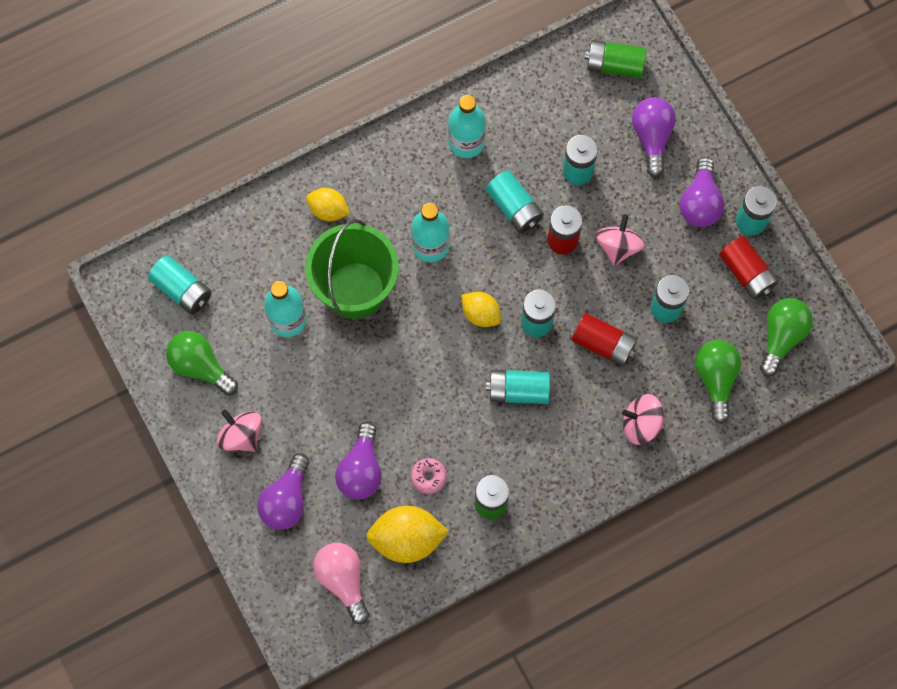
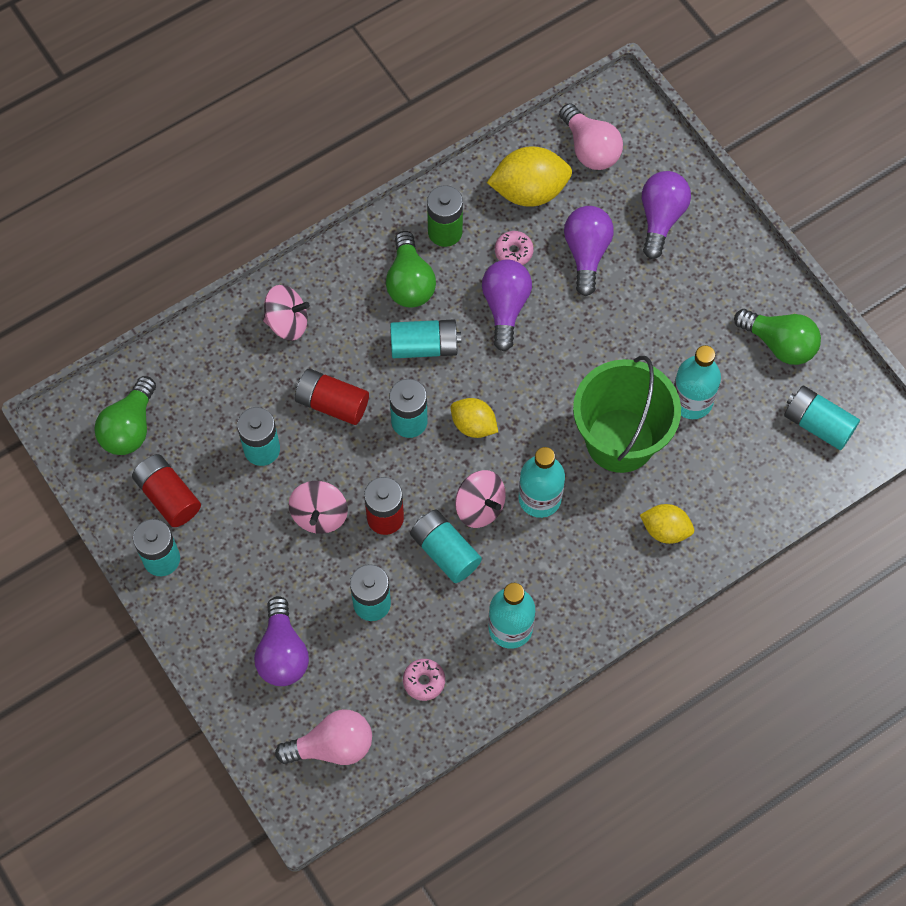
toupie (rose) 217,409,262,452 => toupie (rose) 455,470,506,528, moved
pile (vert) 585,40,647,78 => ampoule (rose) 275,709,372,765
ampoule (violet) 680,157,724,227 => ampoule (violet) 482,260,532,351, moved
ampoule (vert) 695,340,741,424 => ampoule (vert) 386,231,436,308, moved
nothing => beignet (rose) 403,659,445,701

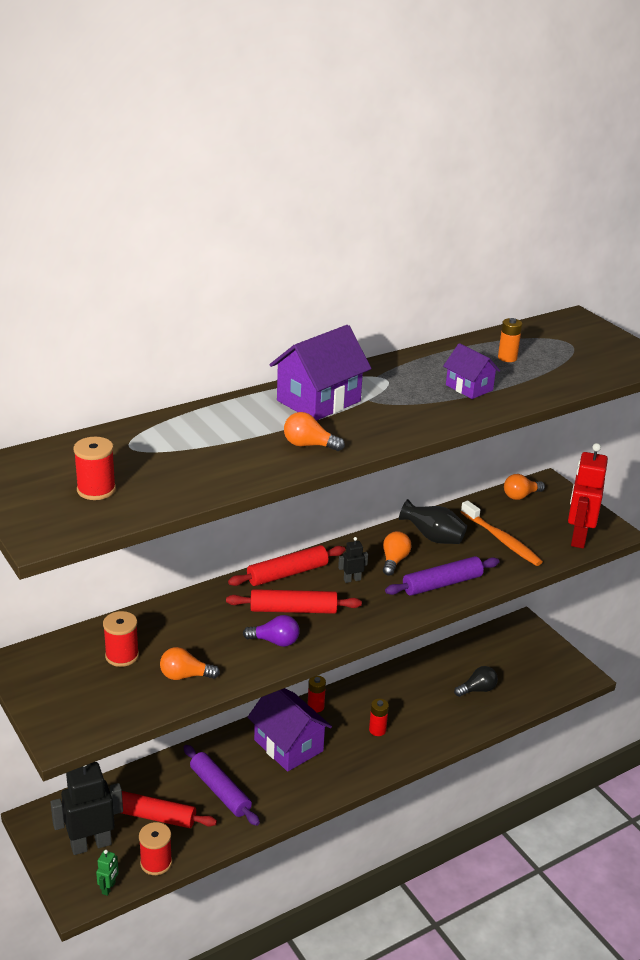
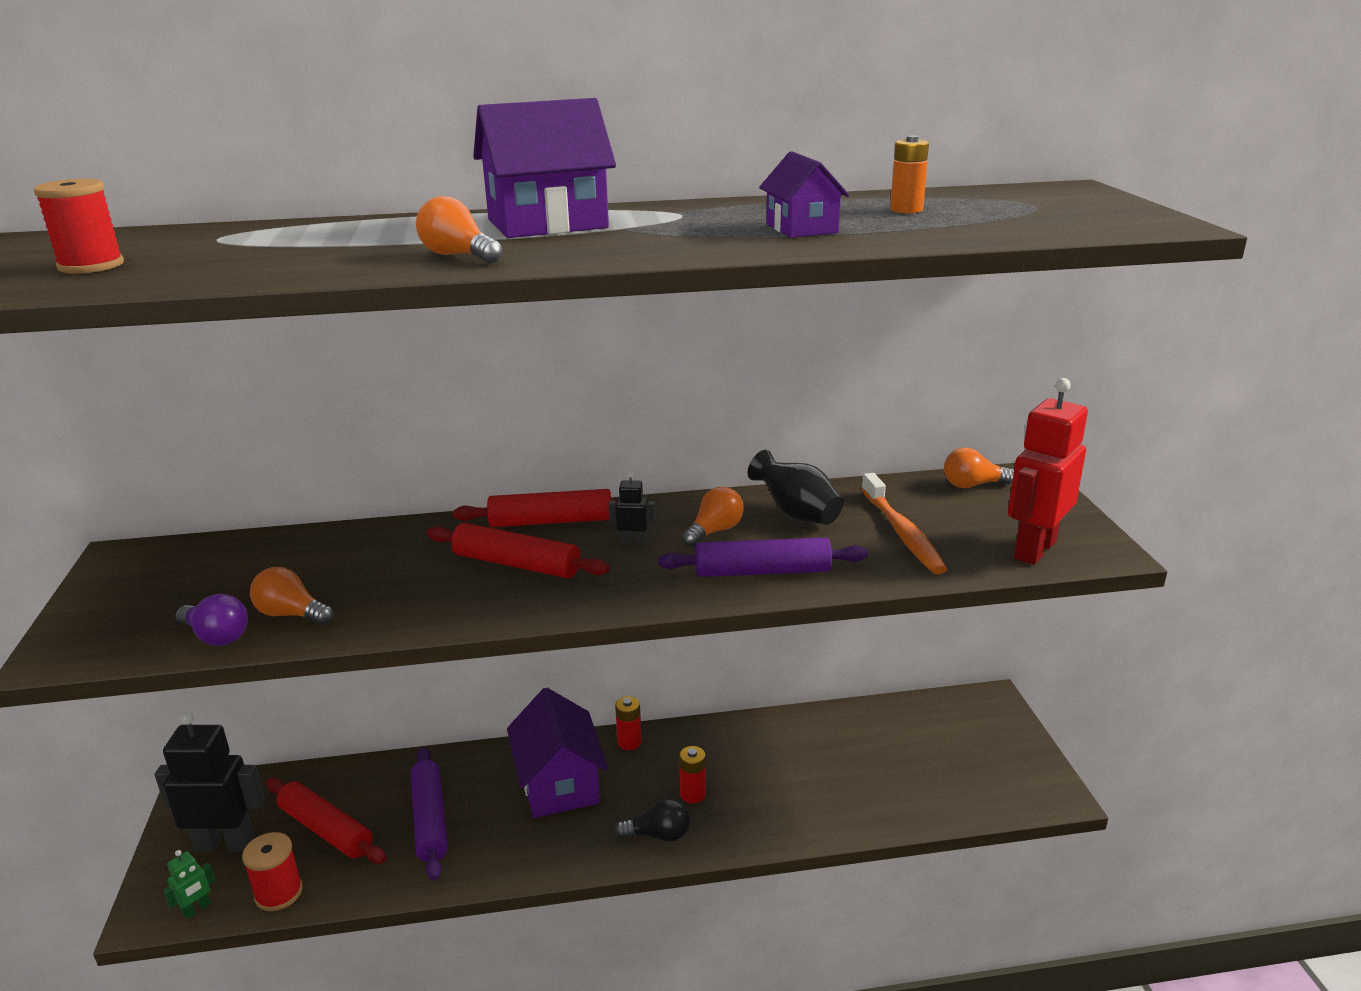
bobine (rouge) 103,611,139,667 => nothing
ampoule (violet) 243,615,300,647 => ampoule (violet) 175,594,248,646, moved
ampoule (noir) 454,666,498,697 => ampoule (noir) 615,798,691,842, moved

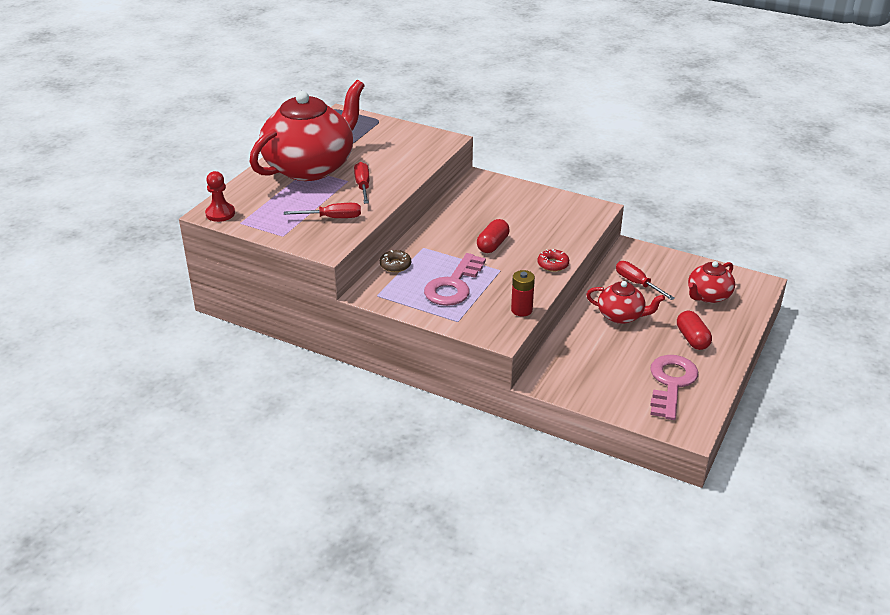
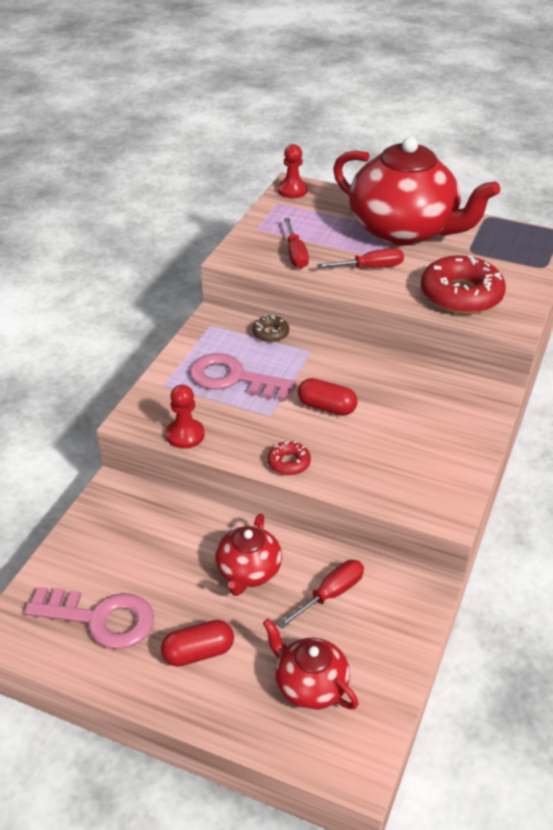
pile (rouge) 511,270,535,316 => pion (rouge) 166,384,205,449
nothing => beignet (rouge) 421,255,506,314

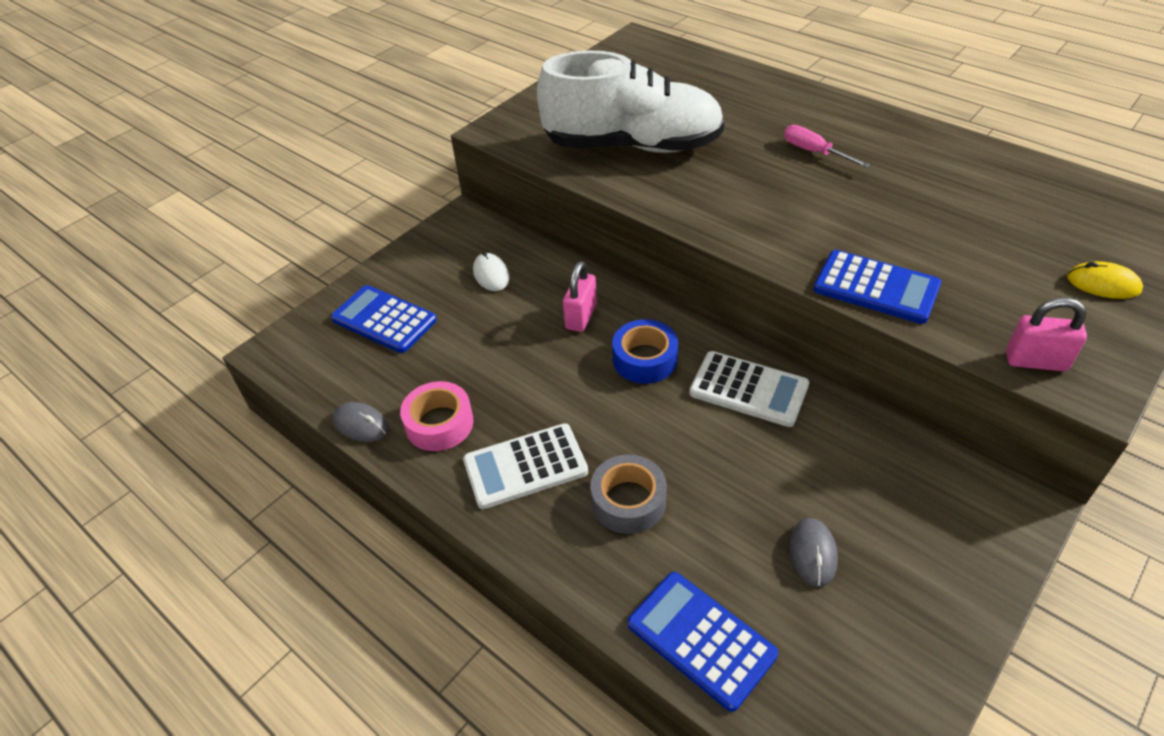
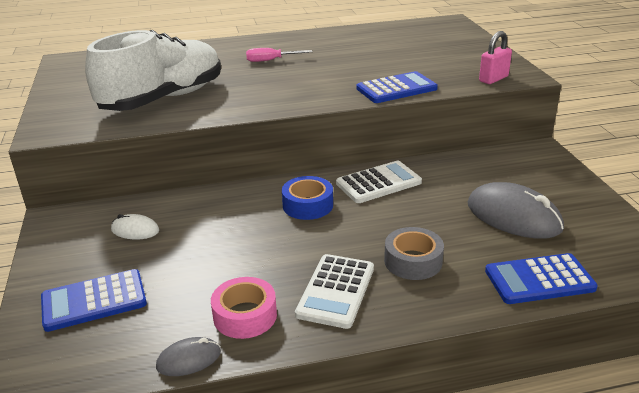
cadenas (rose) 563,261,597,332 => nothing
souris (gris) 789,518,838,587 => souris (gris) 468,182,564,239, x1.98
souris (jaune) 1067,261,1143,299 => nothing

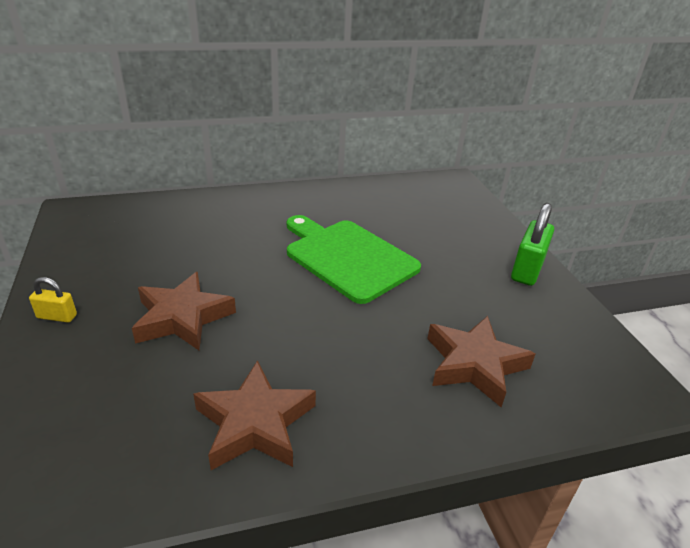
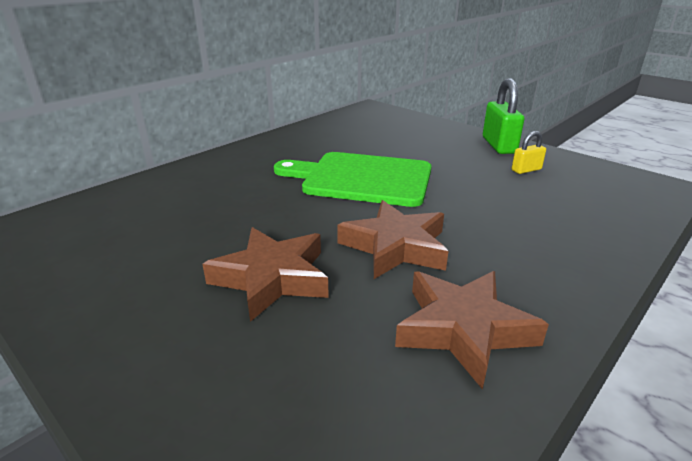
cadenas (jaune) 29,277,77,323 => cadenas (jaune) 512,131,546,174, moved
étoile (marron) 427,316,535,407 => étoile (marron) 337,200,448,279, moved

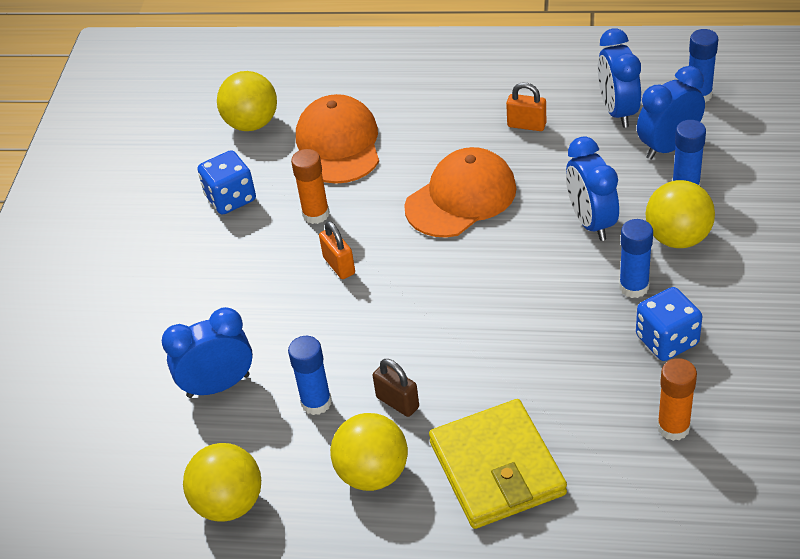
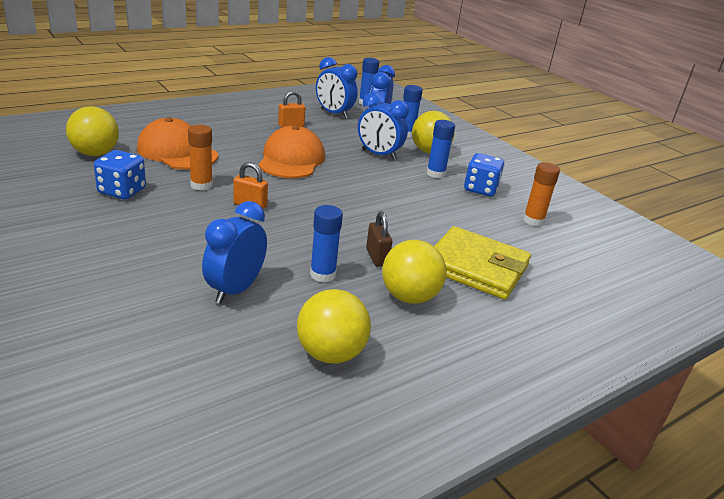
cadenas (marron) 372,359,419,417 => cadenas (marron) 366,211,392,267, 75 degrees clockwise

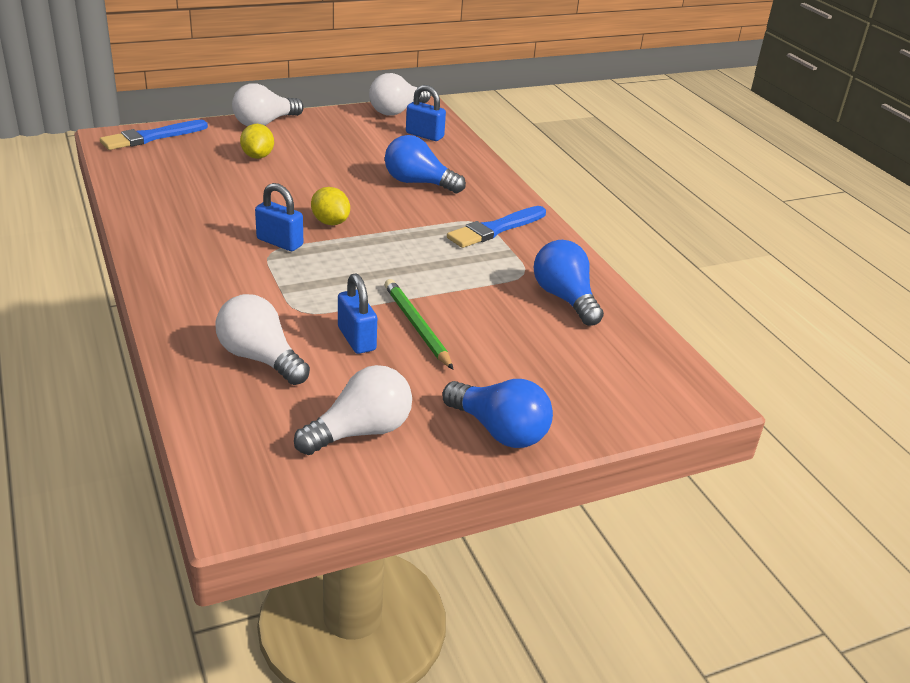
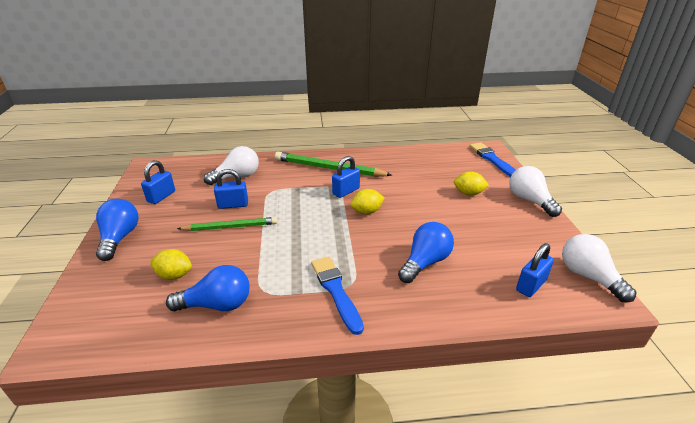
ampoule (blanc) 294,365,412,455 => cadenas (bleu) 141,160,175,204
ampoule (bleu) 443,379,553,448 => ampoule (bleu) 96,199,138,261, 120 degrees clockwise
nothing => citron (jaune) 150,249,192,280
nothing => crayon (vert) 275,152,392,177

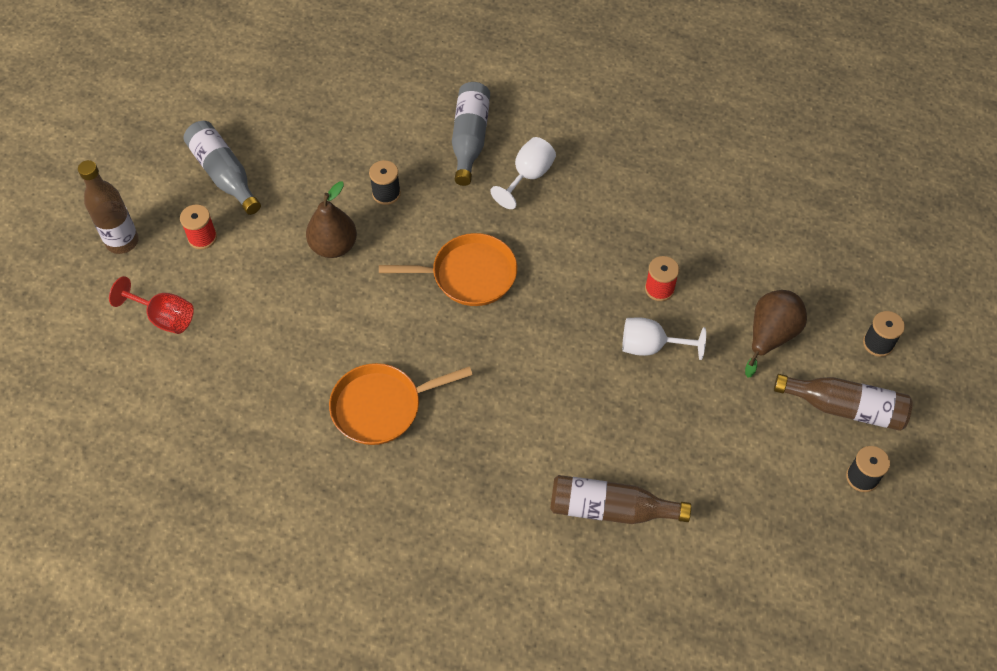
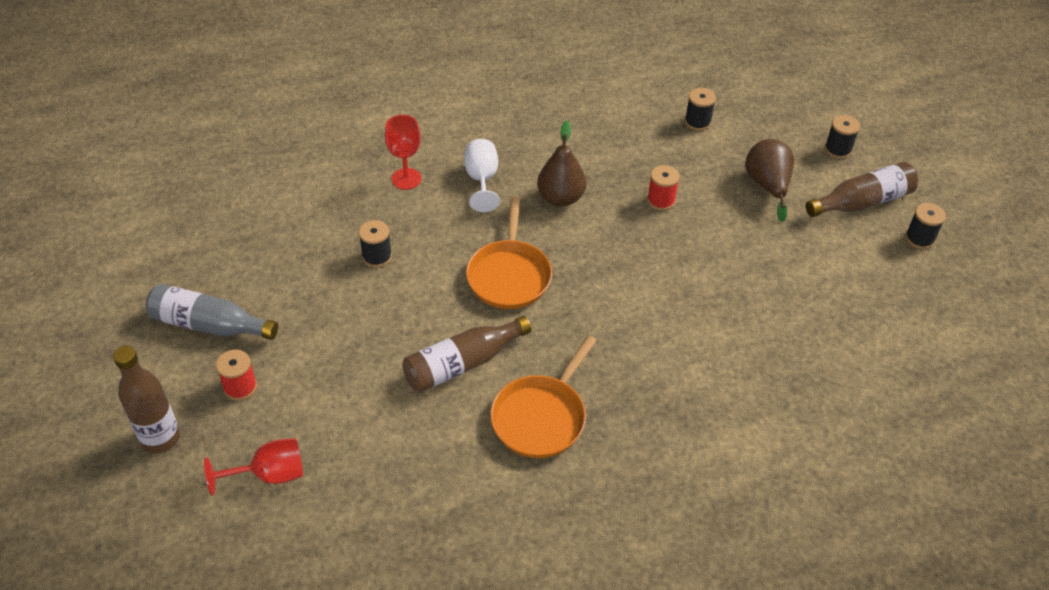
poire (marron) 306,181,357,258 => poire (marron) 537,120,586,207, moved
poêle (orange) 379,233,517,306 => poêle (orange) 466,197,552,309, 135 degrees clockwise
bouteille (gris) 452,82,490,186 => verre à pied (rouge) 385,115,421,190
bouteille (marron) 550,475,691,524 => bouteille (marron) 402,316,531,393, moved
verre à pied (blanc) 622,318,706,360 => nothing
nothing => bobine (noir) 685,88,716,131

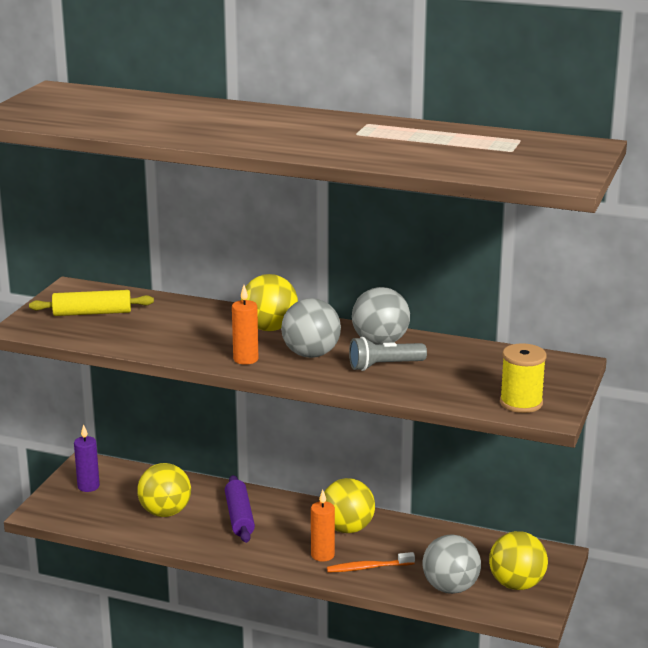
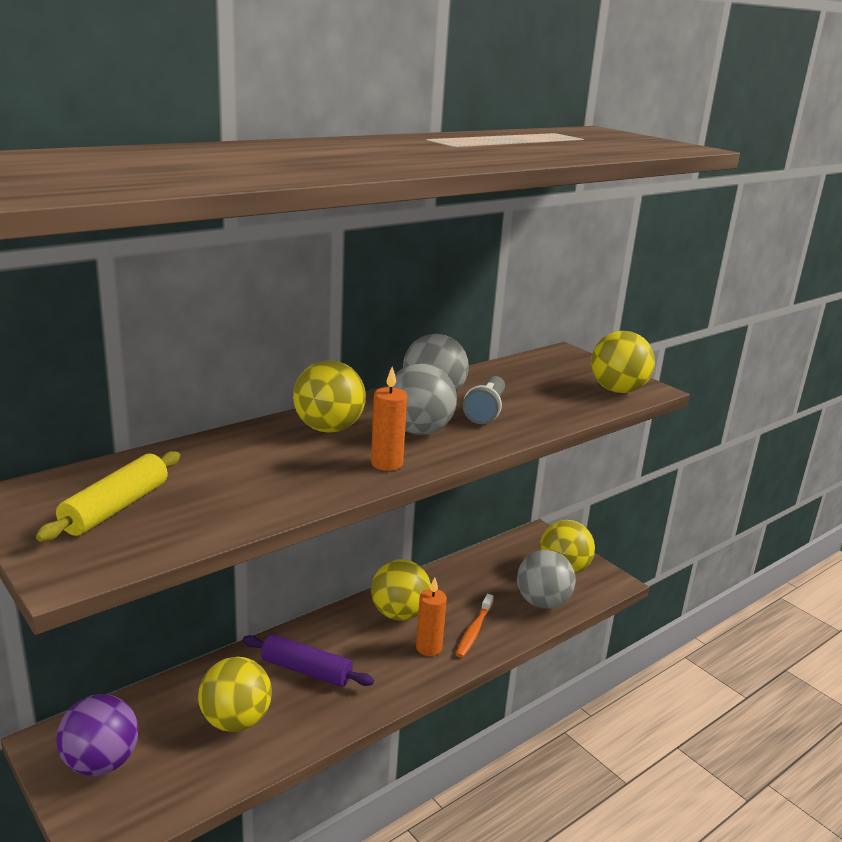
bougie (violet) 74,424,100,492 => balle (violet) 56,694,138,776
bobine (jaune) 500,343,546,413 => balle (jaune) 591,331,655,393

